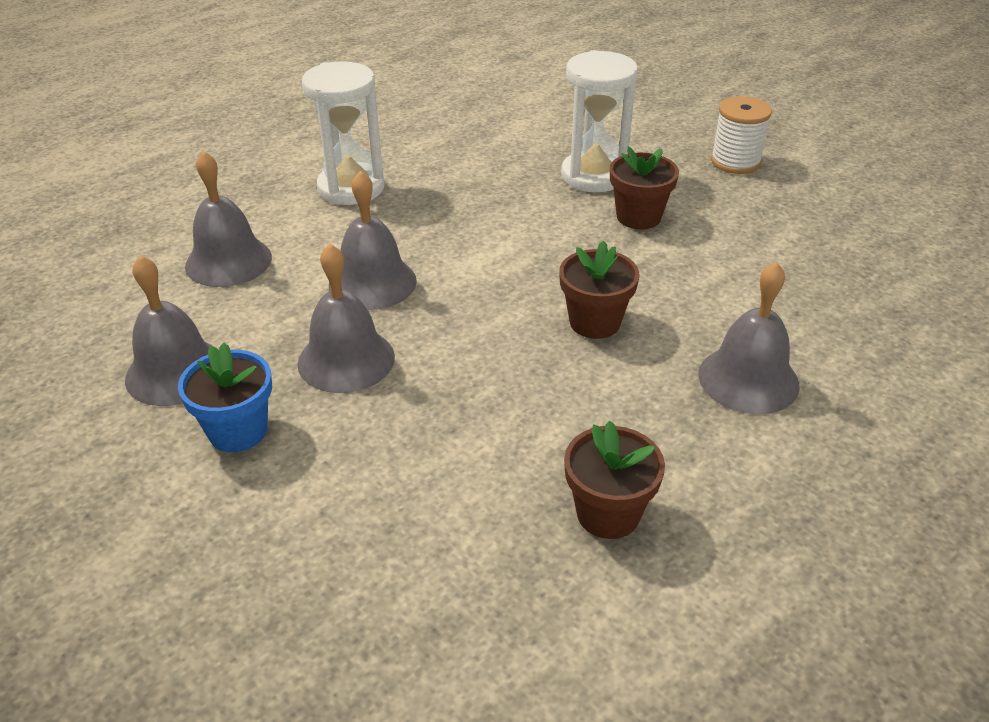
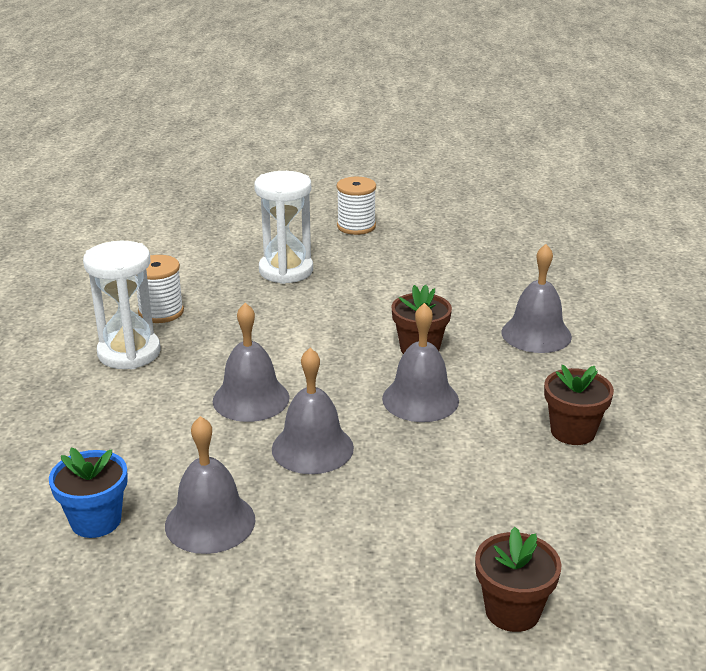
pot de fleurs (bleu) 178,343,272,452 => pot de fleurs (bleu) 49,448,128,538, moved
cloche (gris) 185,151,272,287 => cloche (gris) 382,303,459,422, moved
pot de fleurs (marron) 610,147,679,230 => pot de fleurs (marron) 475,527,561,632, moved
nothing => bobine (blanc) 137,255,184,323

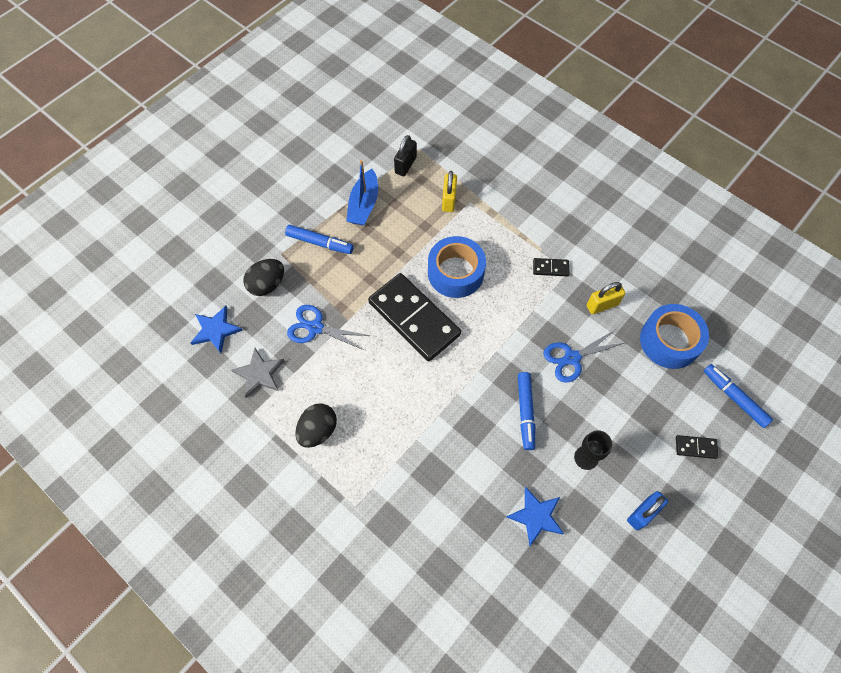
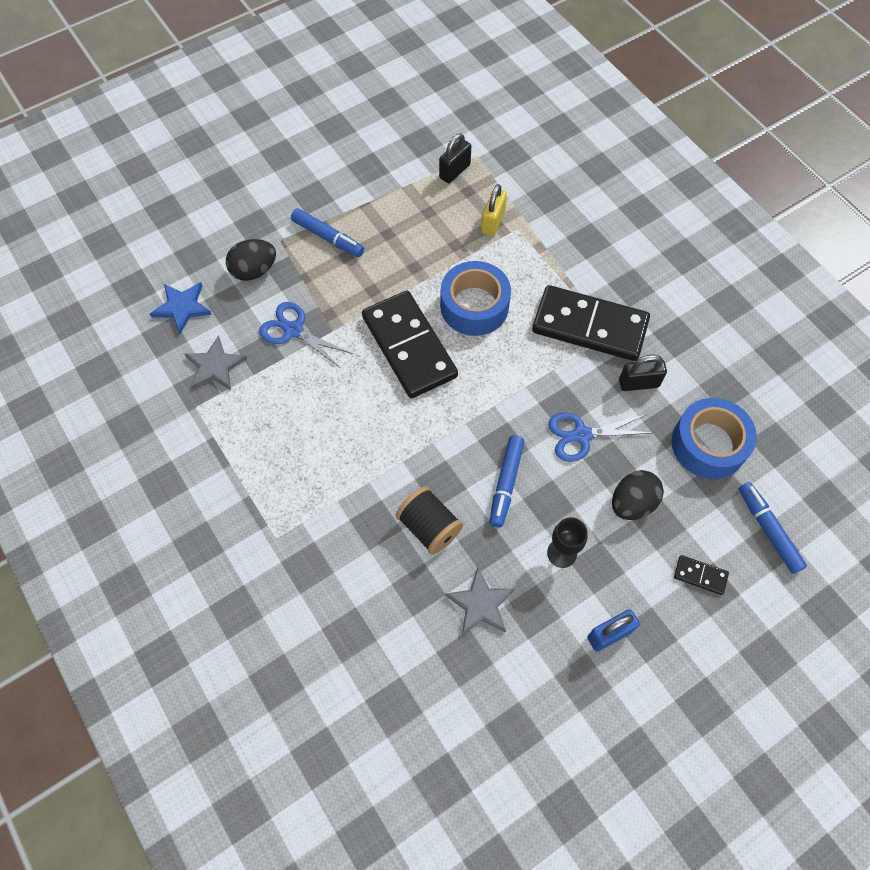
œuf (noir) 295,403,337,448 => œuf (noir) 612,470,664,520, moved
bateau (bleu) 346,160,378,226 => nothing
étoile (bleu) 507,487,564,546 => étoile (gris) 445,567,515,635
domino (noir) 533,258,569,276 => domino (noir) 532,285,650,361, x2.47
cadenas (jaune) 587,282,625,314 => cadenas (noir) 619,355,667,391
nothing => bobine (noir) 396,486,463,555

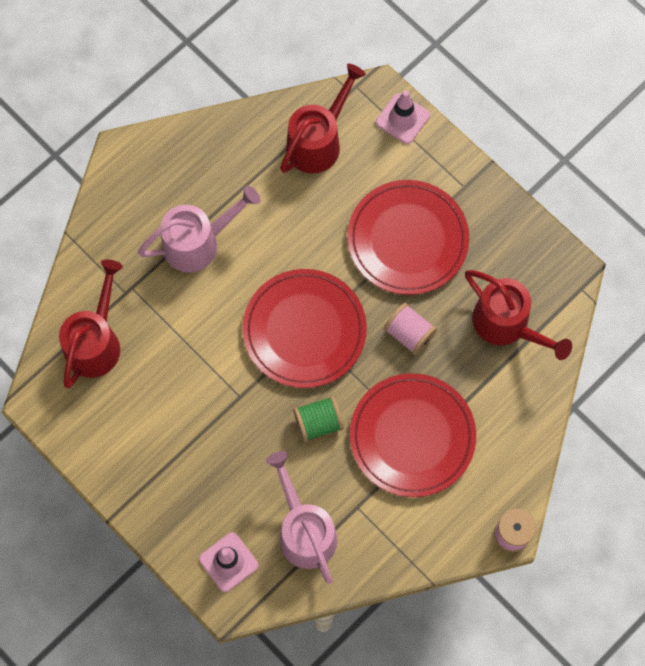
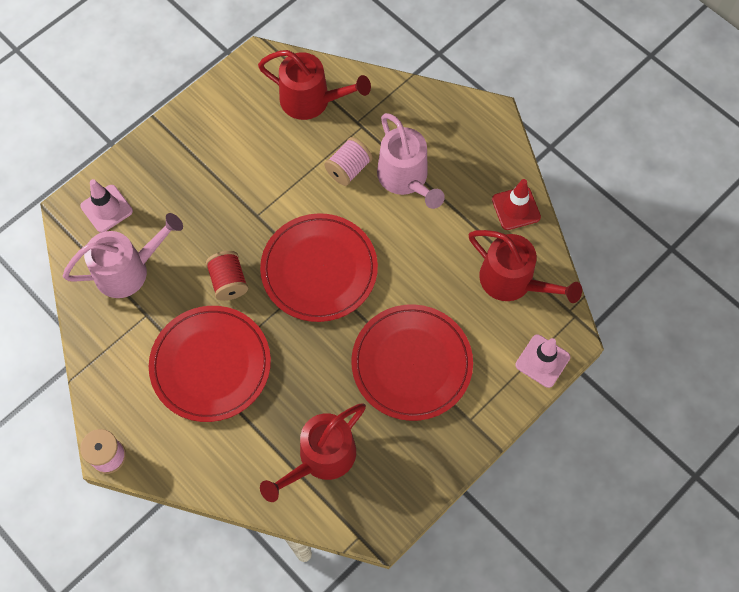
bobine (vert) 293,396,344,442 => bobine (rouge) 206,251,248,301
bobine (rose) 384,303,437,355 => bobine (rose) 324,137,372,186, moved
nothing => cône de chantier (rouge) 492,179,541,230

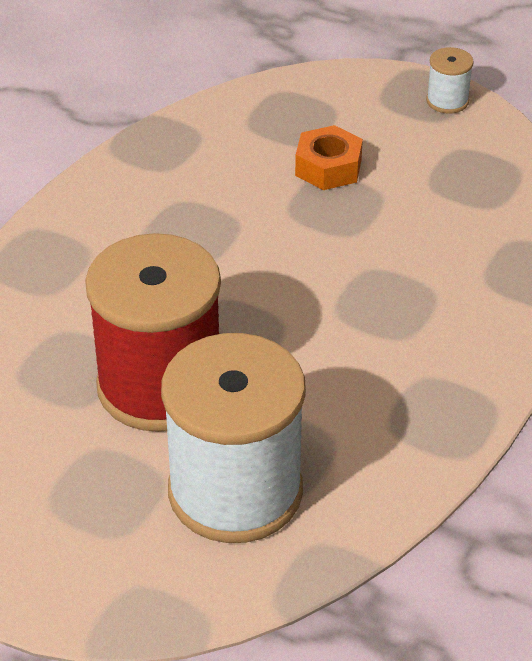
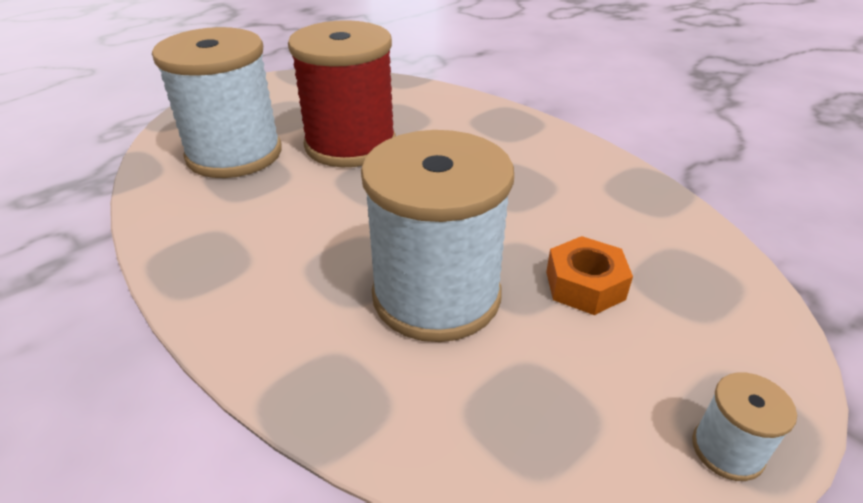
nothing => bobine (blanc) 361,130,514,342

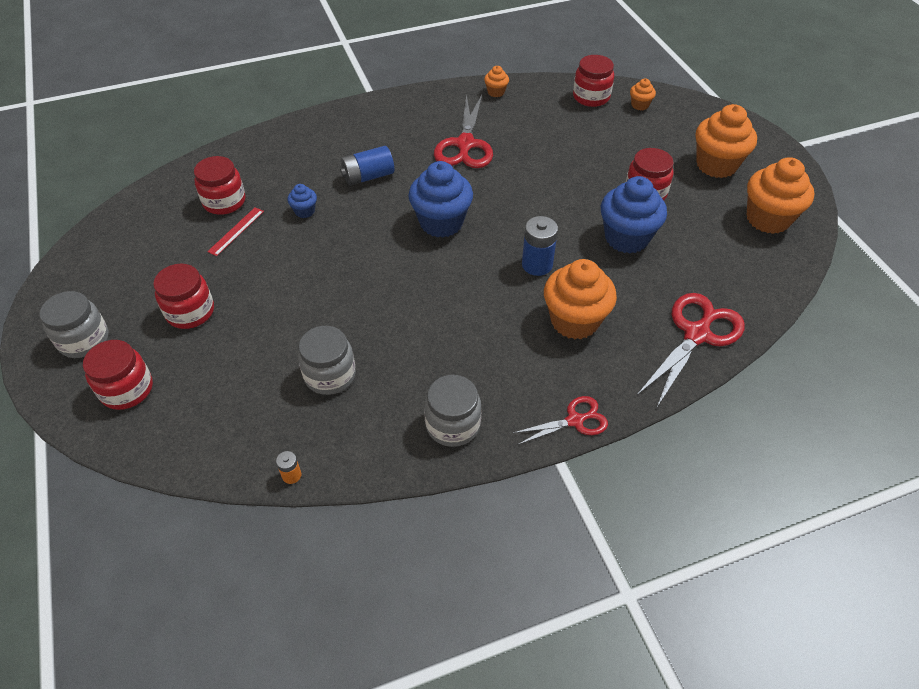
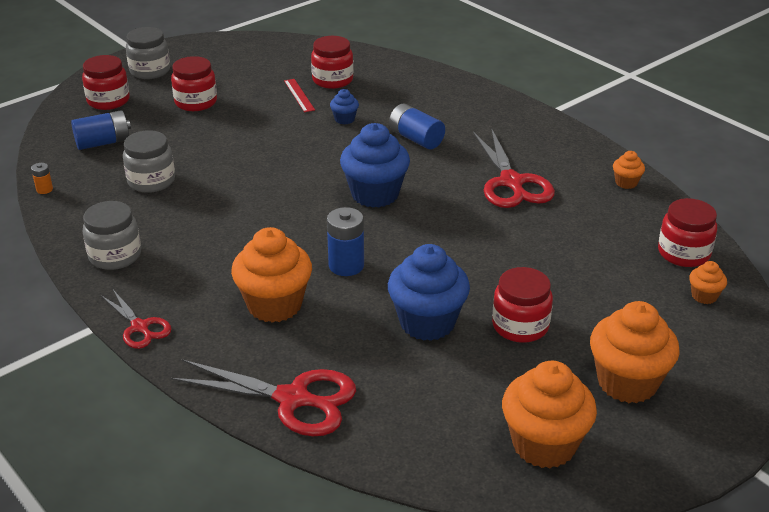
règle (rouge) 207,207,264,256 => règle (rouge) 284,79,315,112, 60 degrees clockwise
ciseaux (rouge) 434,94,493,168 => ciseaux (rouge) 473,128,555,208, 90 degrees counterclockwise
nothing => pile (bleu) 71,110,131,150

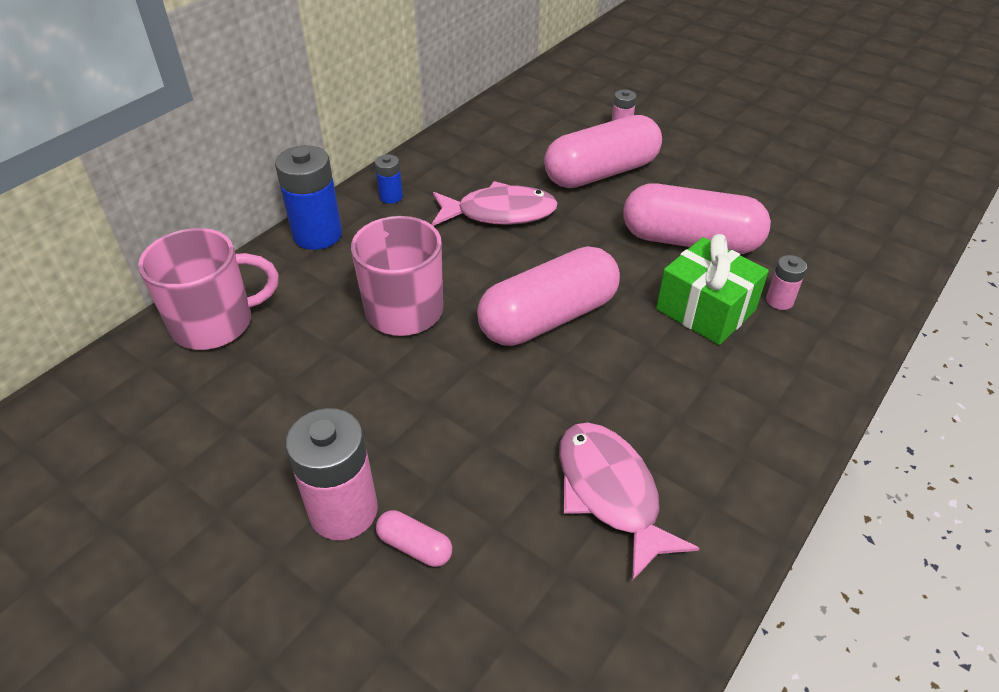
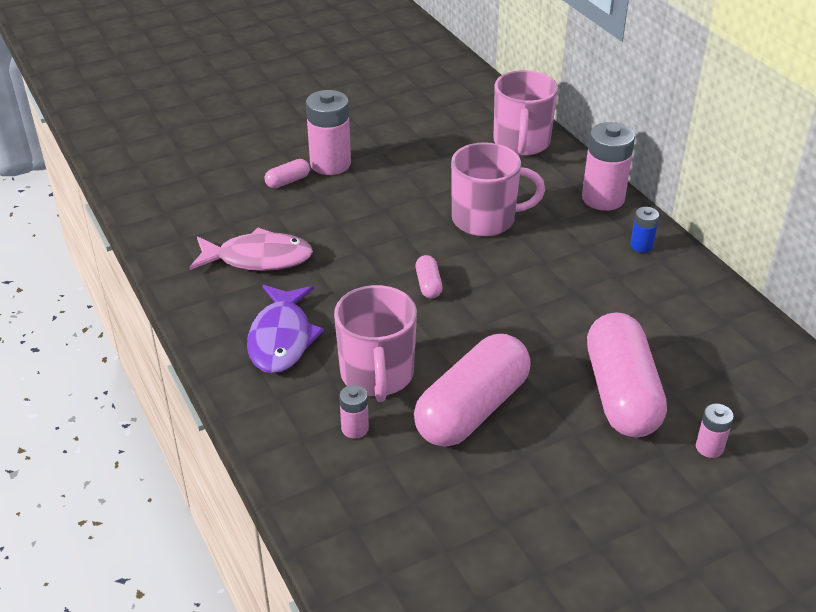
pile (bleu) 275,145,342,250 => pile (rose) 582,122,635,211
poisson (rose) 432,181,558,226 => nothing
gélule (rose) 477,246,620,346 => gélule (rose) 415,255,443,299, x0.42
cadeau (vert) 656,234,769,345 => tasse (rose) 334,285,417,402
nothing => poisson (violet) 247,285,324,374

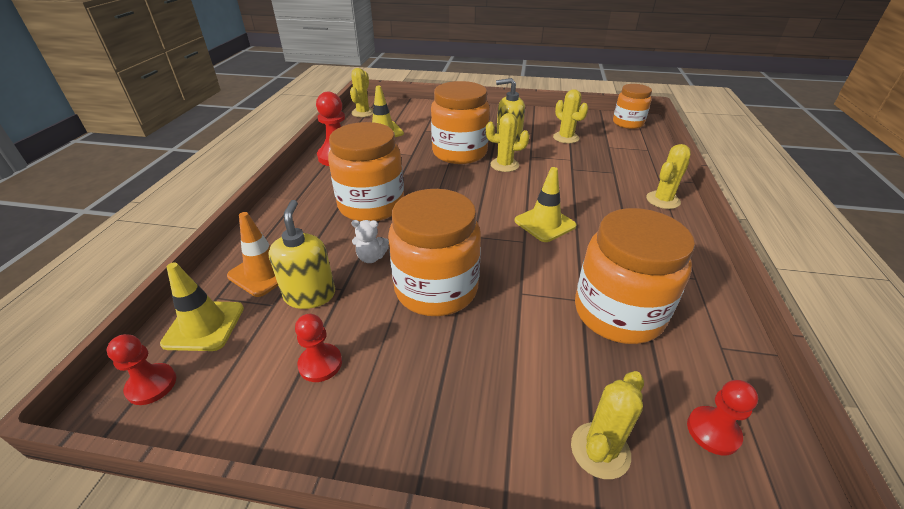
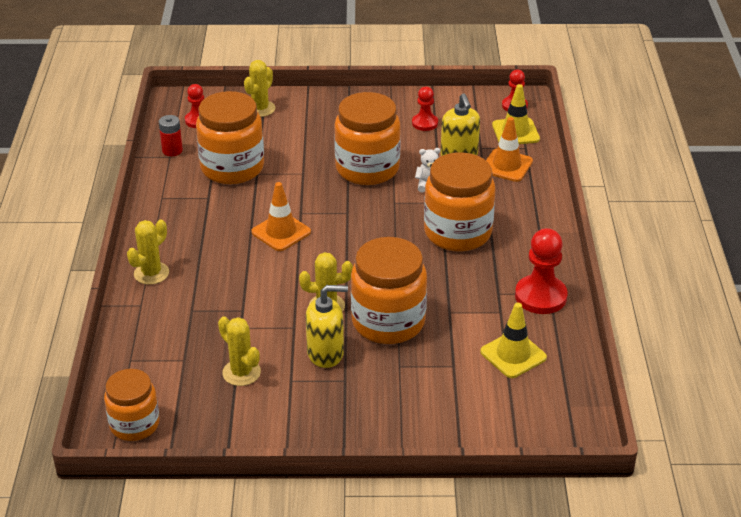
cactus (jaune) 350,68,373,117 => nothing
cône de chantier (jaune) 514,167,577,242 => cône de chantier (orange) 251,182,311,251
nothing => pile (rouge) 159,115,183,156

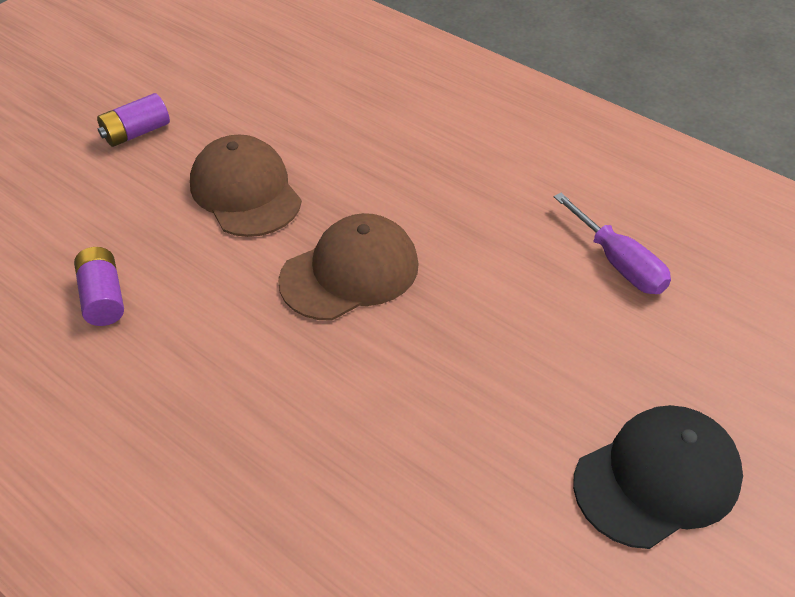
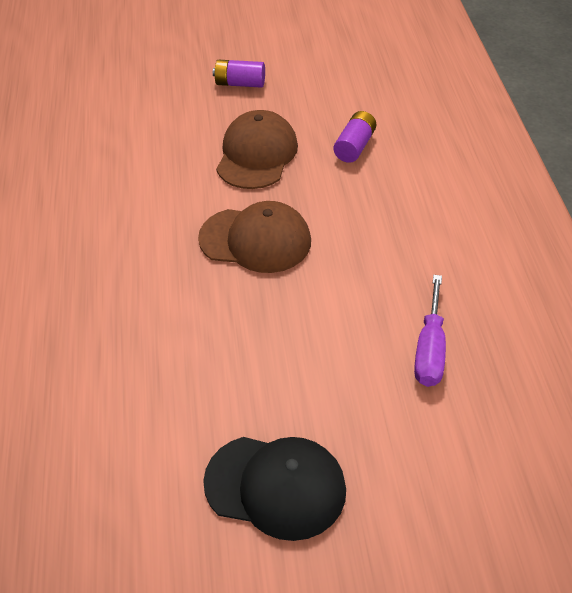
pile (violet) 74,247,124,326 => pile (violet) 333,111,376,163, moved

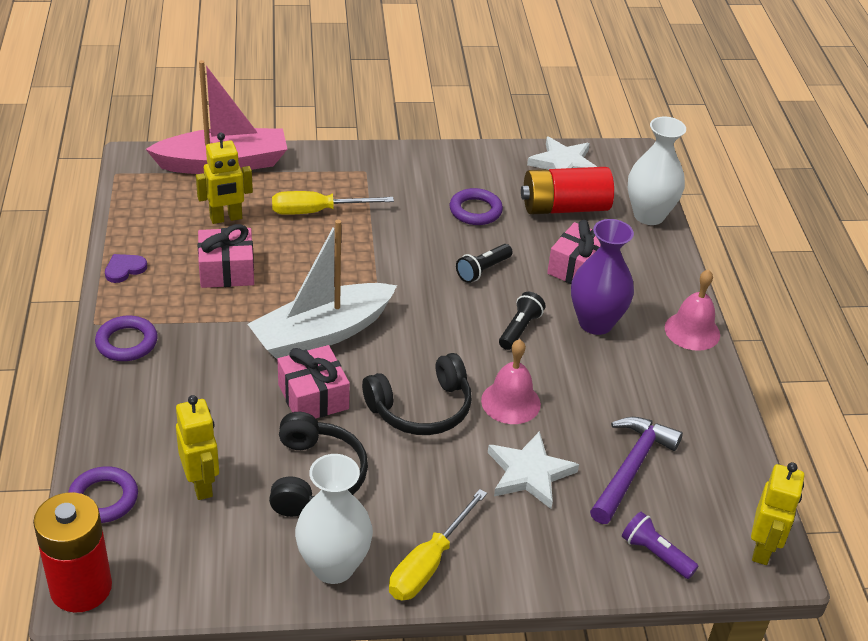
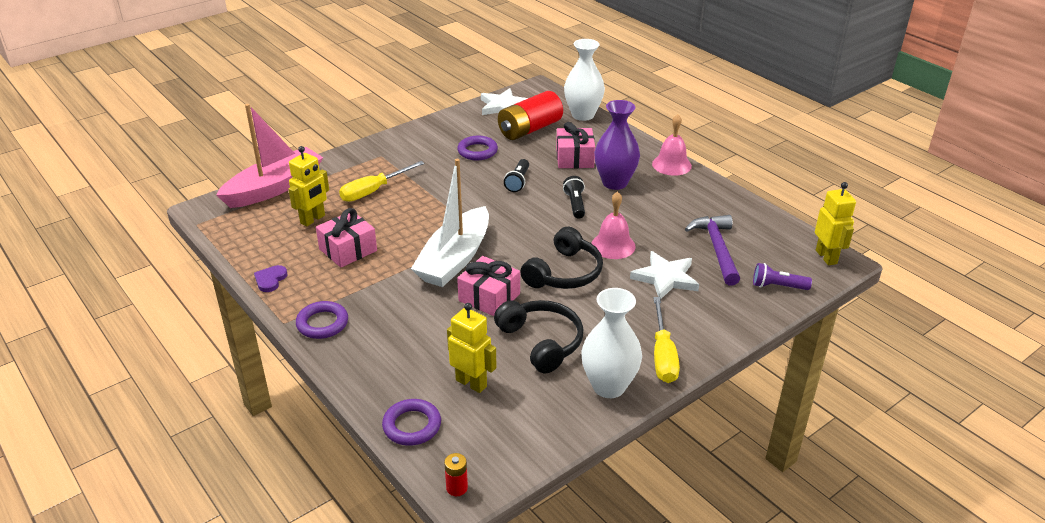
pile (rouge) 33,492,112,613 => pile (rouge) 444,453,468,496, x0.42

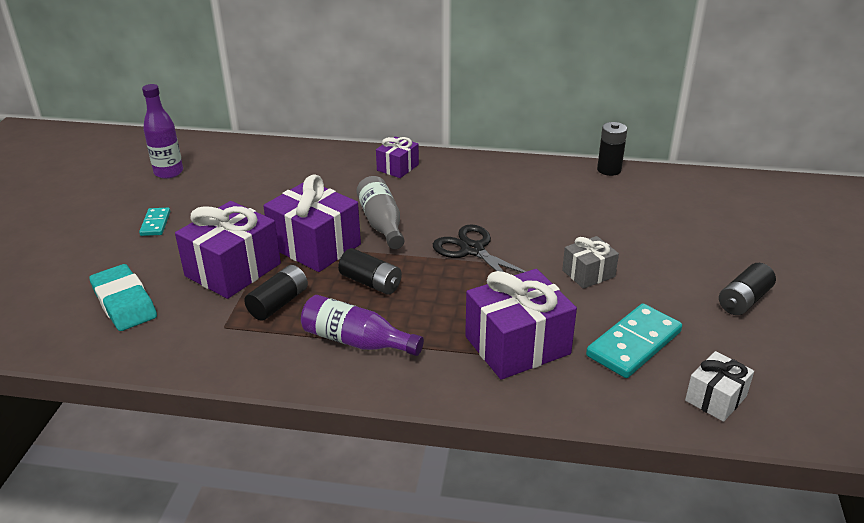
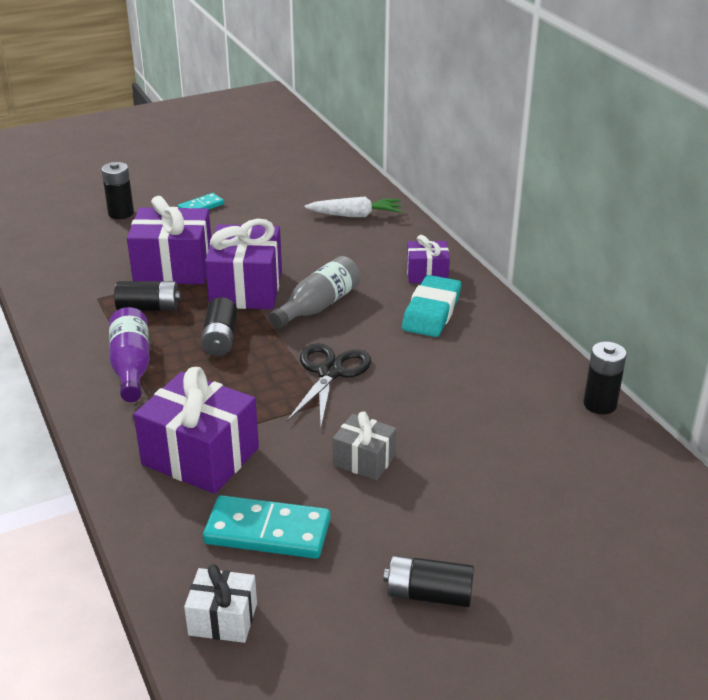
gomme (turquoise) 89,264,157,331 => gomme (turquoise) 402,275,461,337, moved
bouteille (violet) 142,84,183,179 => nothing
nothing => pile (noir) 101,162,134,219
nothing => carotte (blanc) 305,197,402,217

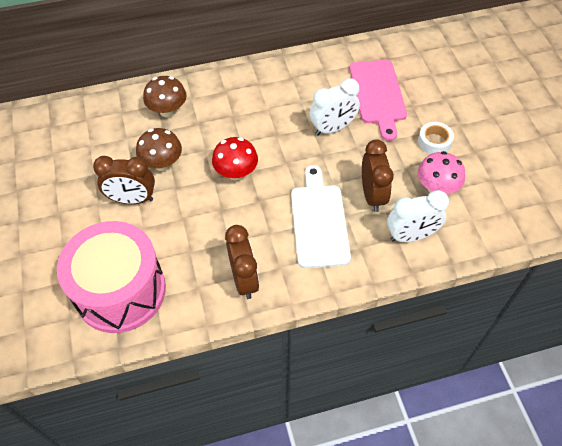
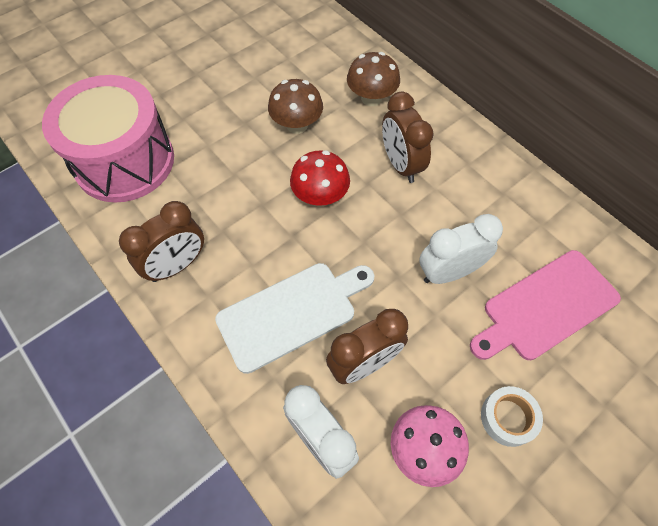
réveil (marron) 93,156,155,204 => réveil (marron) 382,92,434,183, moved
réveil (blanc) 310,78,360,136 => réveil (blanc) 419,214,503,284, 120 degrees clockwise

